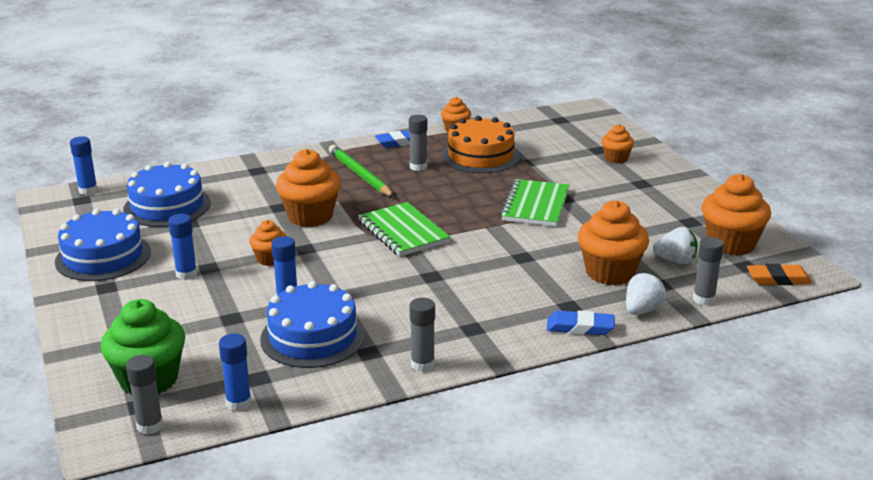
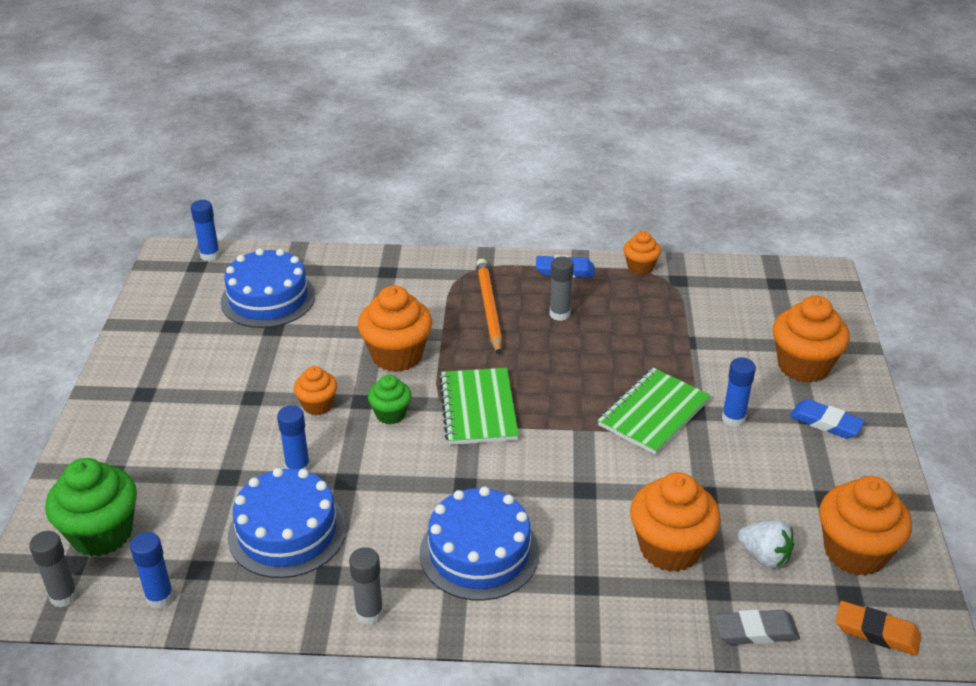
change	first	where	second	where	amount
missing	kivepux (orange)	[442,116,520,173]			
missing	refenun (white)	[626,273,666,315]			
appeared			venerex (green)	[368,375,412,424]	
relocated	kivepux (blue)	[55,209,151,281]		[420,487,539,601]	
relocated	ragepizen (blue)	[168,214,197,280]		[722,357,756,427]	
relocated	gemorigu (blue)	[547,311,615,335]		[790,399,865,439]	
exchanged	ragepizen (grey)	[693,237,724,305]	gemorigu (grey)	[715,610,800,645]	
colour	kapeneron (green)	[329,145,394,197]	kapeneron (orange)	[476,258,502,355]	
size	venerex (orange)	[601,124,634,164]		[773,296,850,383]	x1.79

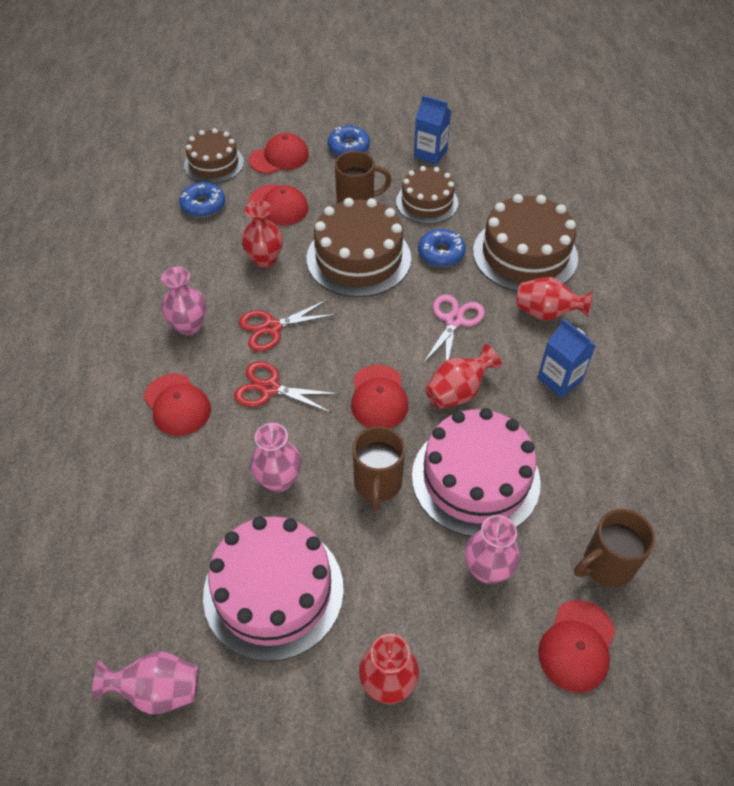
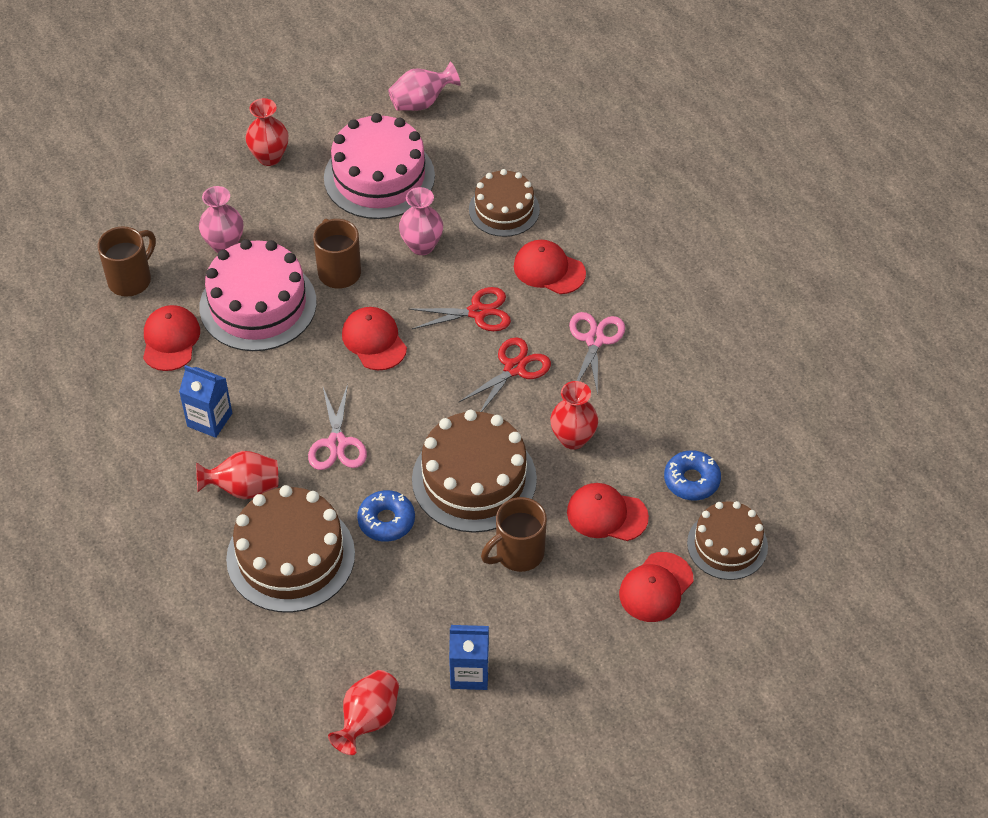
change	first	where	second	where	amount
missing	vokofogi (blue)	[328,126,370,156]			
relocated	kivepux (brown)	[396,166,458,224]		[469,169,540,237]	
relocated	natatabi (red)	[425,344,502,409]		[328,670,399,755]	
relocated	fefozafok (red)	[538,600,615,693]		[143,305,200,371]	
exchanged	natatabi (pink)	[161,267,206,335]	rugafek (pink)	[569,312,625,395]	

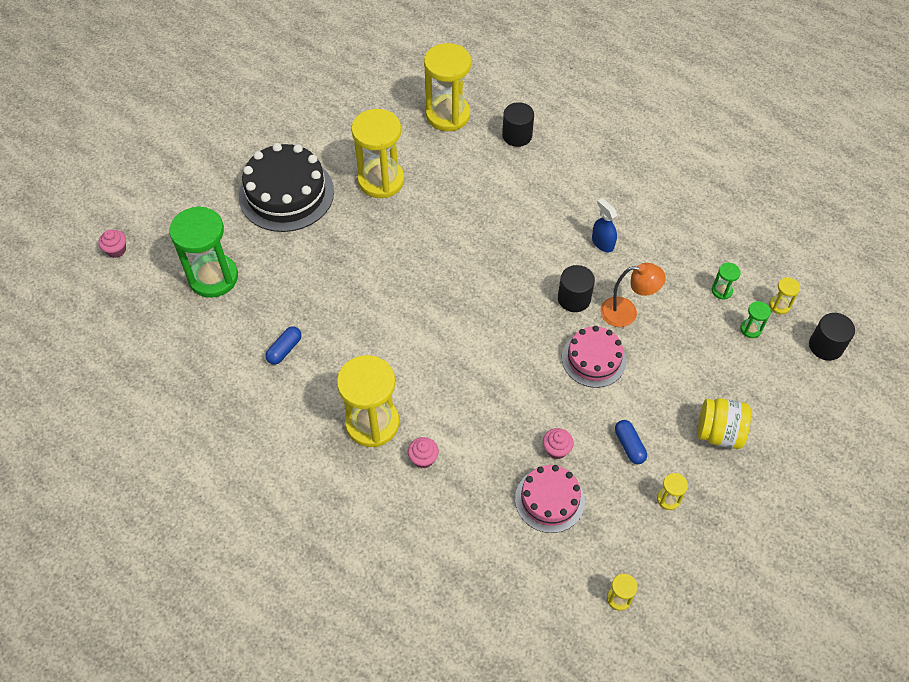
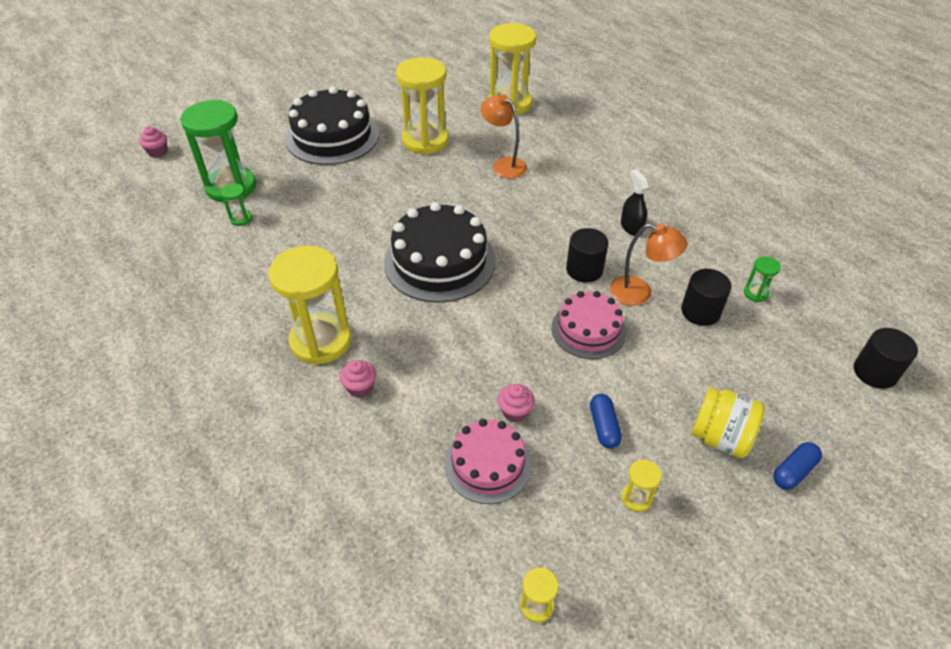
change	first	where	second	where	amount
missing	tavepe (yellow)	[769,277,800,314]			
appeared			kivepux (black)	[384,202,496,303]	
appeared			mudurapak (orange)	[481,95,527,179]	
relocated	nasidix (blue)	[266,326,302,364]		[773,442,822,490]	
relocated	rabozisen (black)	[502,102,534,147]		[681,269,731,326]	
relocated	tavepe (green)	[740,301,771,338]		[221,183,252,226]	
colour	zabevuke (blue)	[592,198,617,252]	zabevuke (black)	[621,169,649,236]	

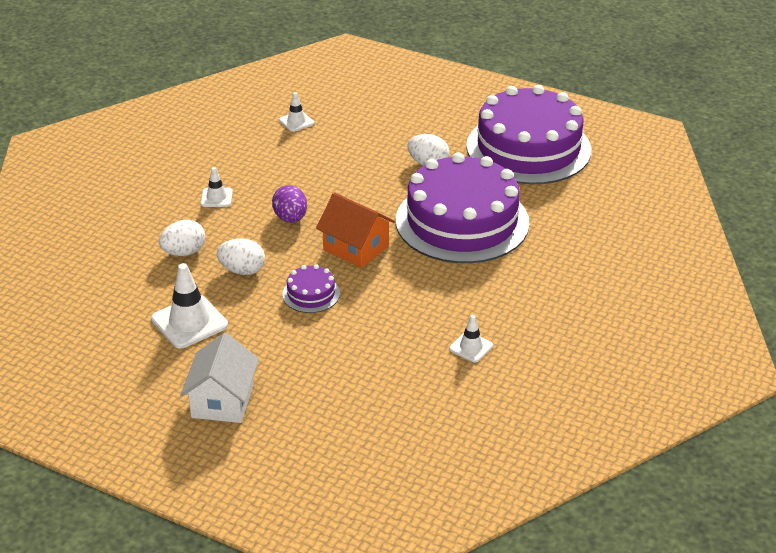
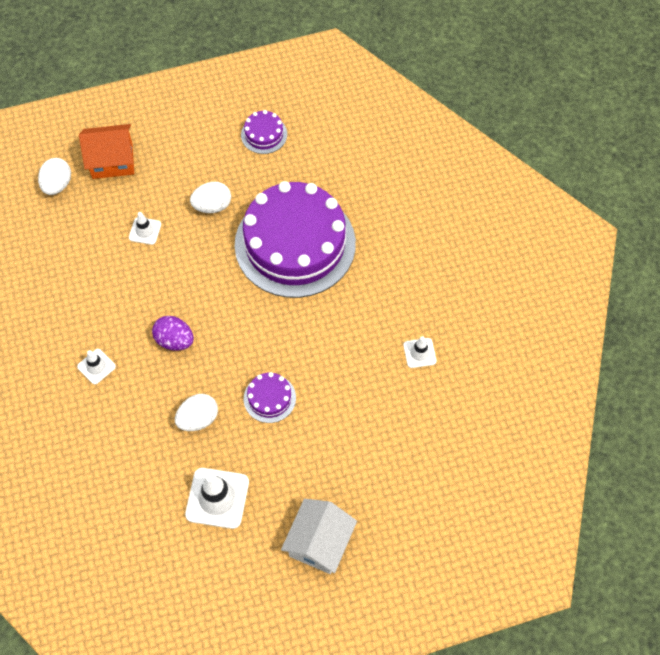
change	first	where	second	where	amount
relocated	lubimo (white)	[159,220,205,256]		[38,158,71,195]	
relocated	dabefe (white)	[279,92,314,132]		[129,212,161,245]	
relocated	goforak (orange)	[316,193,395,268]		[79,124,134,179]	
spun	goforak (white)	[180,333,259,423]		[281,499,357,574]	60 degrees clockwise
size	kivepux (purple)	[466,85,591,184]		[241,110,287,154]	x0.40

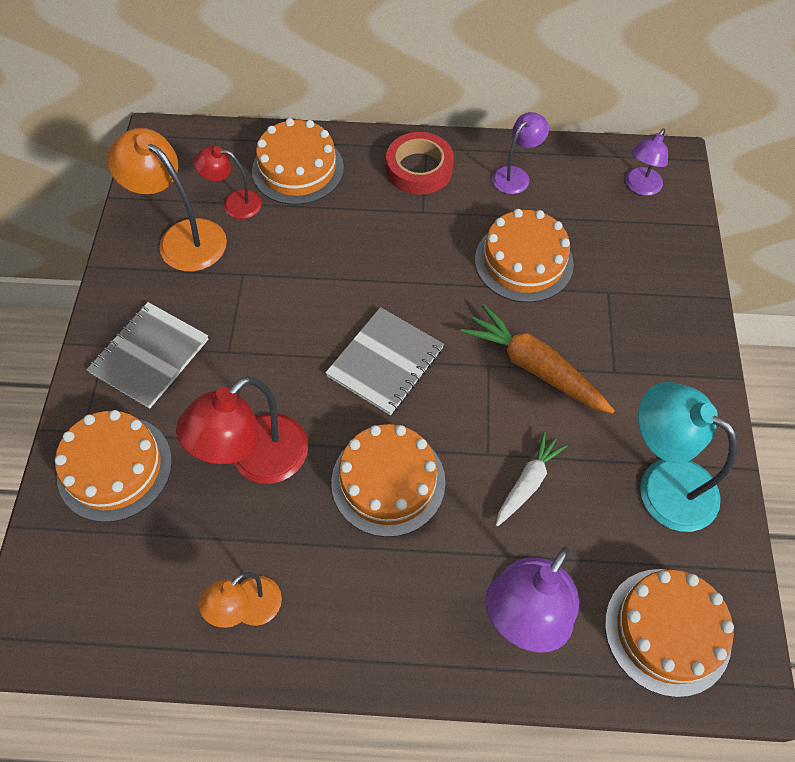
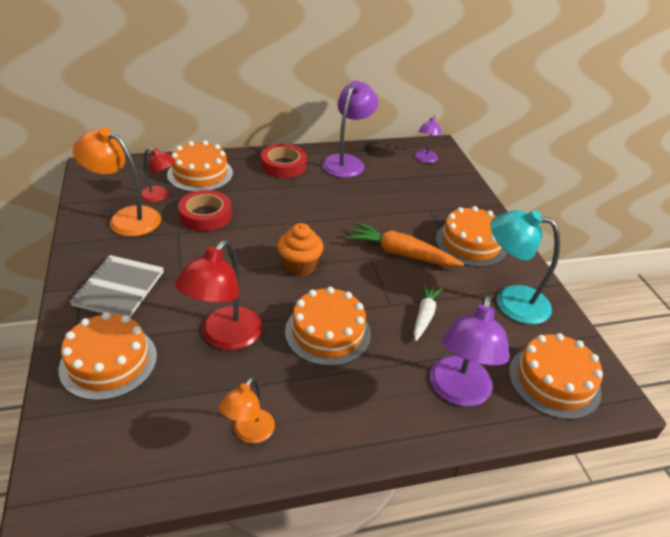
change	first	where	second	where	amount
appeared			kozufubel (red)	[178,190,232,231]	
relocated	kivepux (orange)	[475,209,574,303]		[436,206,507,267]	
exchanged	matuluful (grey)	[325,307,444,415]	venerex (orange)	[277,223,323,276]	
spun	mudurapak (red)	[193,146,262,219]		[141,148,175,202]	150 degrees counterclockwise
size	mudurapak (purple)	[492,112,549,194]		[322,81,378,178]	x1.70

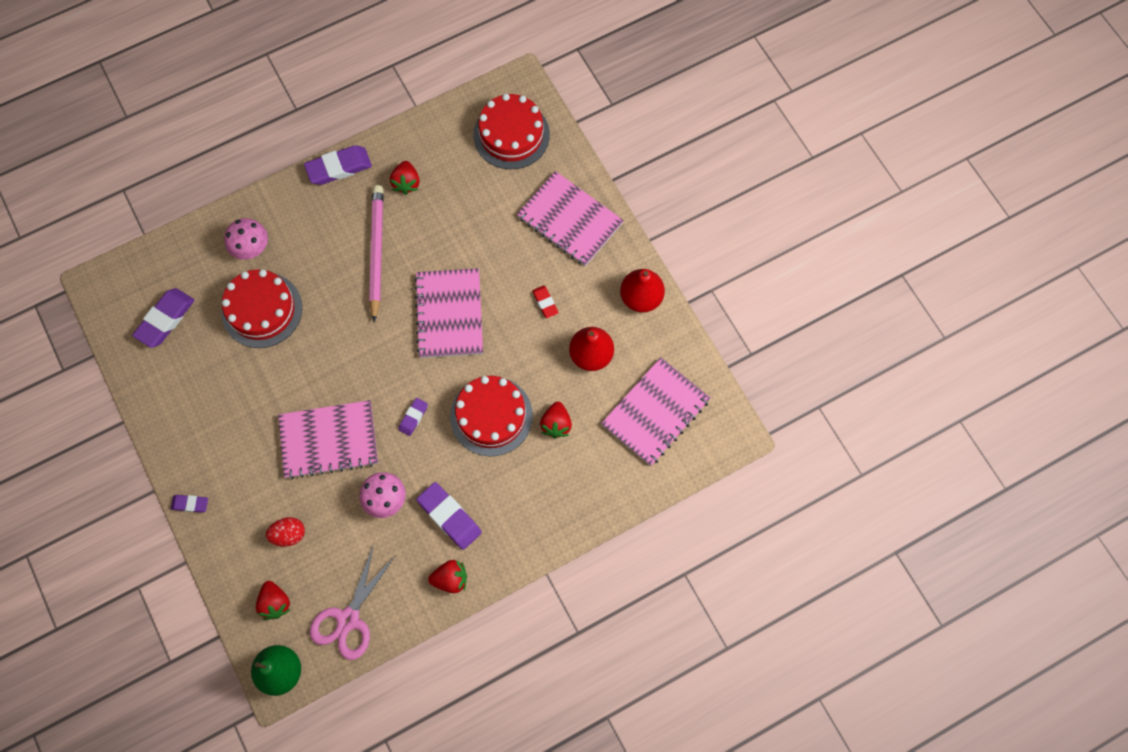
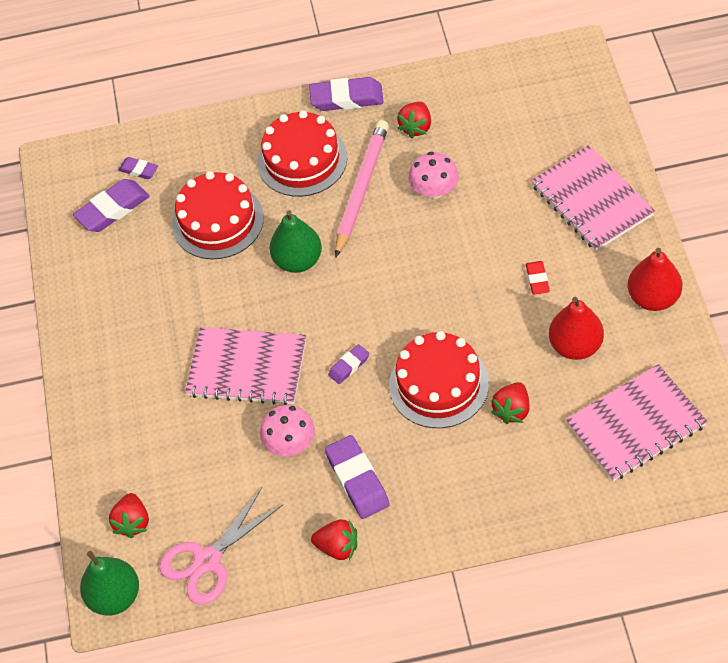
change	first	where	second	where	amount
missing	lubimo (red)	[266,517,305,547]			
missing	matuluful (pink)	[414,268,483,358]			
appeared			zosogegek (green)	[269,210,322,273]	
relocated	gemorigu (purple)	[171,495,208,513]		[118,157,158,179]	
relocated	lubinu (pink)	[224,218,268,260]		[408,152,459,199]	
relocated	kivepux (red)	[473,93,550,169]		[257,110,347,197]	

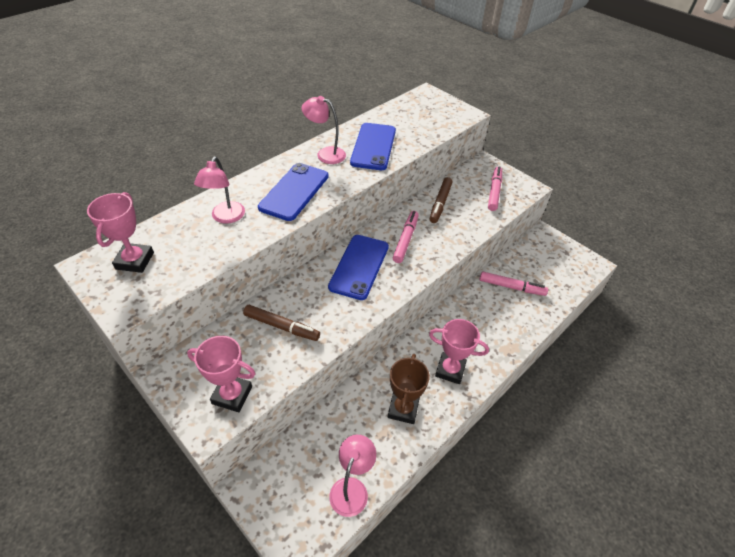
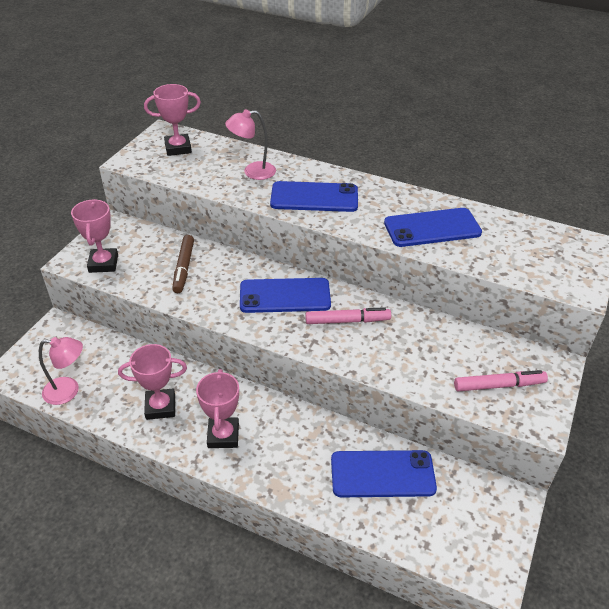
change	first	where	second	where	amount
missing	mudurapak (pink)	[302,96,346,164]			
missing	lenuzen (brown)	[430,177,453,223]			
exchanged	lenuzen (pink)	[480,272,548,296]	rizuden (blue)	[331,450,437,497]	
colour	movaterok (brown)	[388,354,430,424]	movaterok (pink)	[118,344,187,420]	

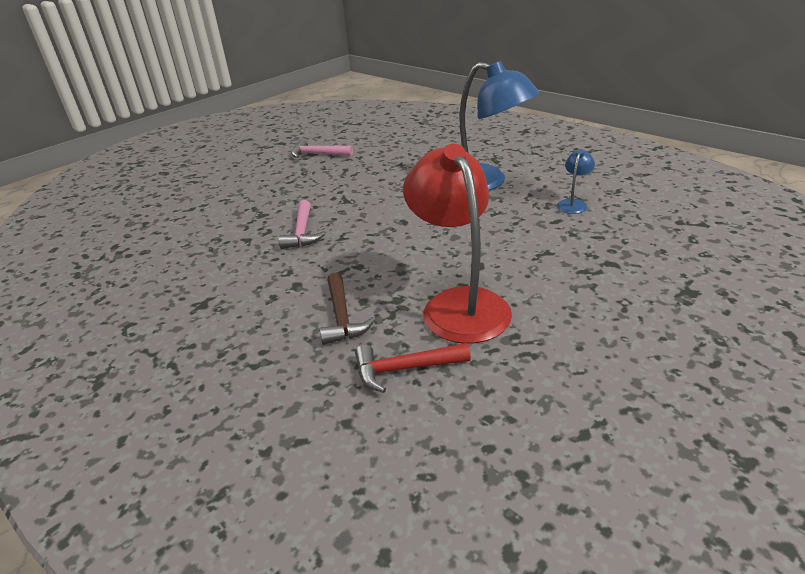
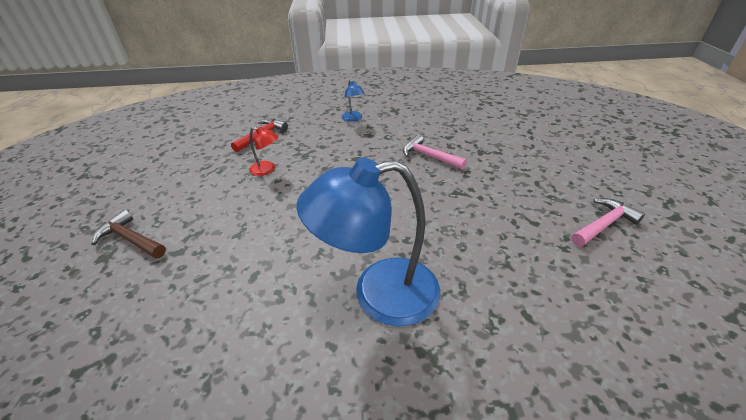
change	first	where	second	where	amount
relocated	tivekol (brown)	[320,273,376,345]		[92,210,166,259]	
relocated	mudurapak (blue)	[557,149,595,214]		[342,80,365,122]	
size	mudurapak (red)	[403,144,512,344]		[249,127,278,176]	x0.44

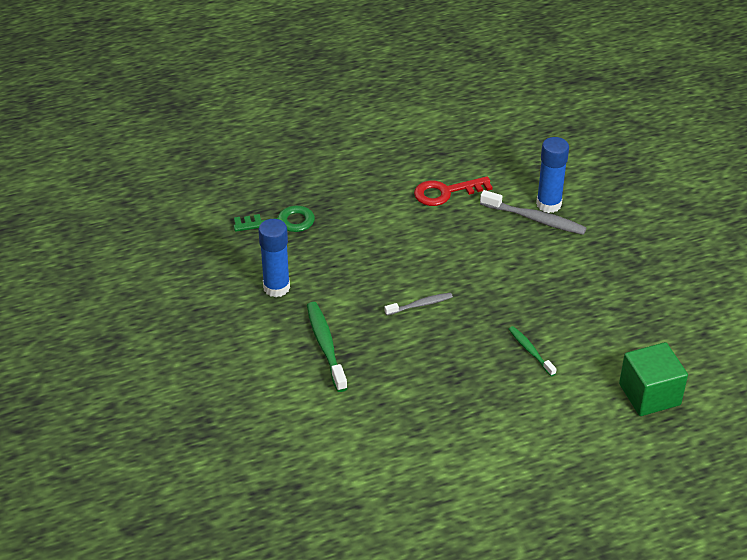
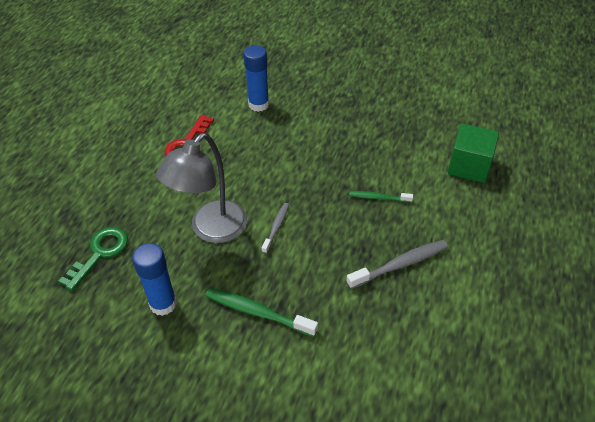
change	first	where	second	where	amount
appeared			mudurapak (grey)	[156,133,247,243]	
relocated	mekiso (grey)	[480,190,587,235]		[346,240,448,289]	

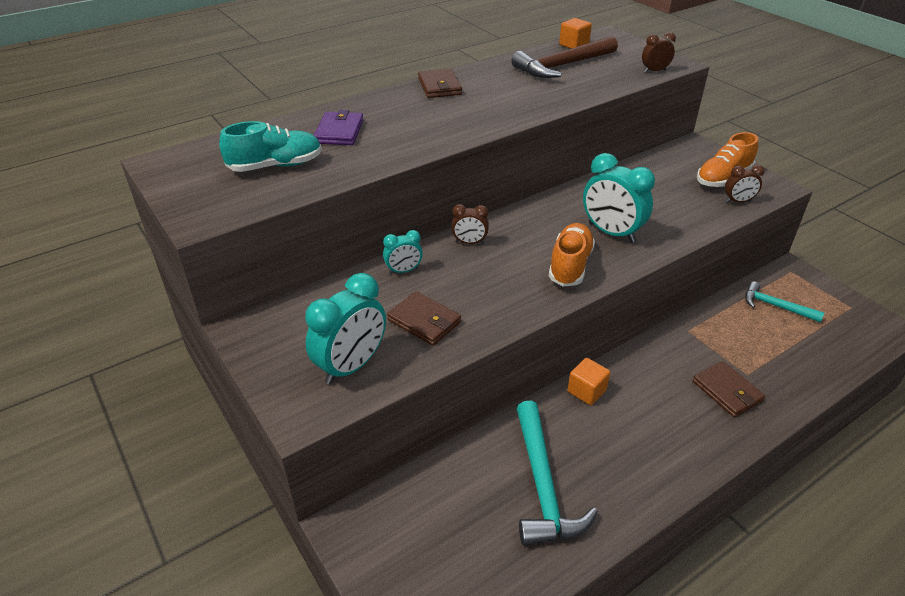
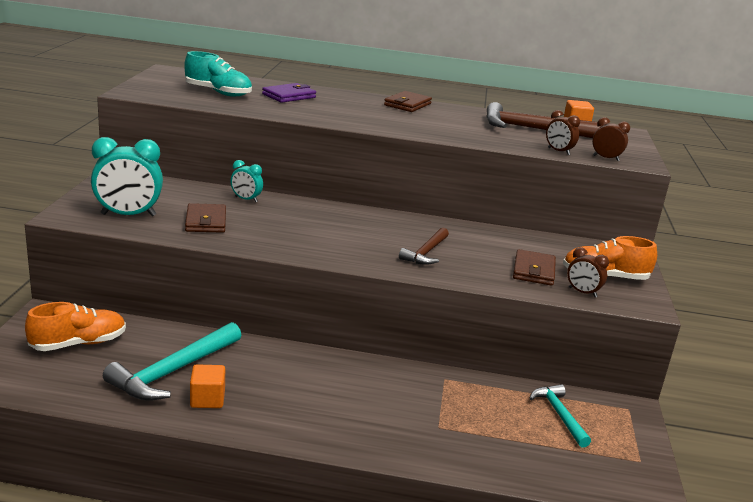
change	first	where	second	where	amount
relocated	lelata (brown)	[451,204,489,244]		[546,110,580,155]	
relocated	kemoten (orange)	[549,223,595,287]		[25,302,126,351]	
relocated	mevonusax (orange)	[568,358,610,405]		[190,364,225,408]	
relocated	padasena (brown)	[693,361,765,417]		[513,249,556,286]	
exchanged	lelata (turquoise)	[583,153,655,243]	tivekol (brown)	[399,228,449,265]	

